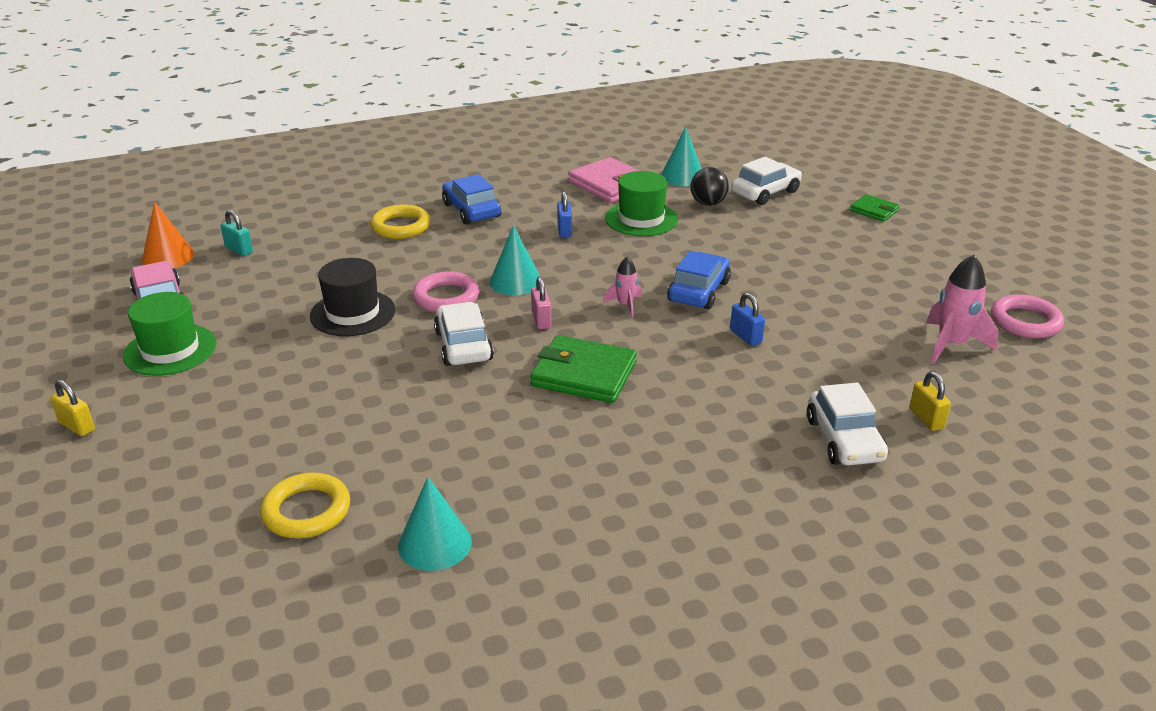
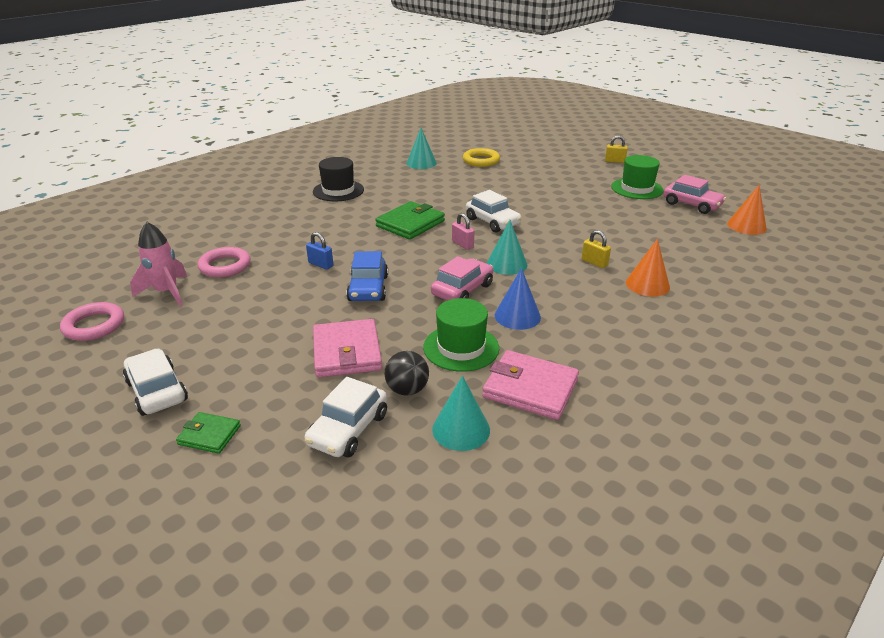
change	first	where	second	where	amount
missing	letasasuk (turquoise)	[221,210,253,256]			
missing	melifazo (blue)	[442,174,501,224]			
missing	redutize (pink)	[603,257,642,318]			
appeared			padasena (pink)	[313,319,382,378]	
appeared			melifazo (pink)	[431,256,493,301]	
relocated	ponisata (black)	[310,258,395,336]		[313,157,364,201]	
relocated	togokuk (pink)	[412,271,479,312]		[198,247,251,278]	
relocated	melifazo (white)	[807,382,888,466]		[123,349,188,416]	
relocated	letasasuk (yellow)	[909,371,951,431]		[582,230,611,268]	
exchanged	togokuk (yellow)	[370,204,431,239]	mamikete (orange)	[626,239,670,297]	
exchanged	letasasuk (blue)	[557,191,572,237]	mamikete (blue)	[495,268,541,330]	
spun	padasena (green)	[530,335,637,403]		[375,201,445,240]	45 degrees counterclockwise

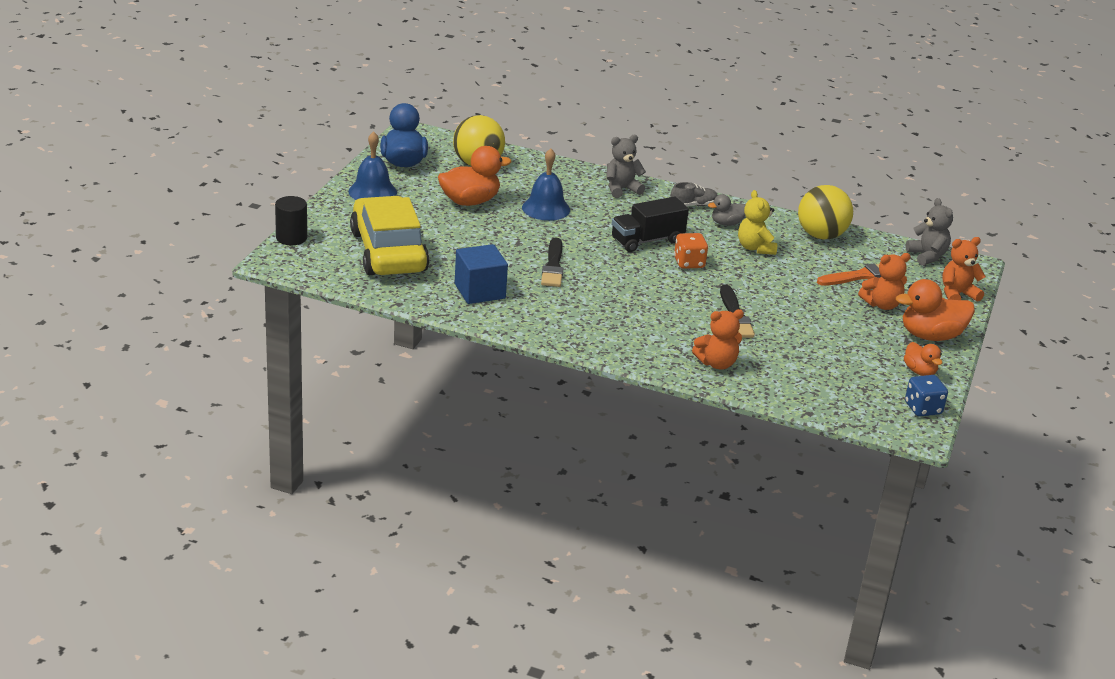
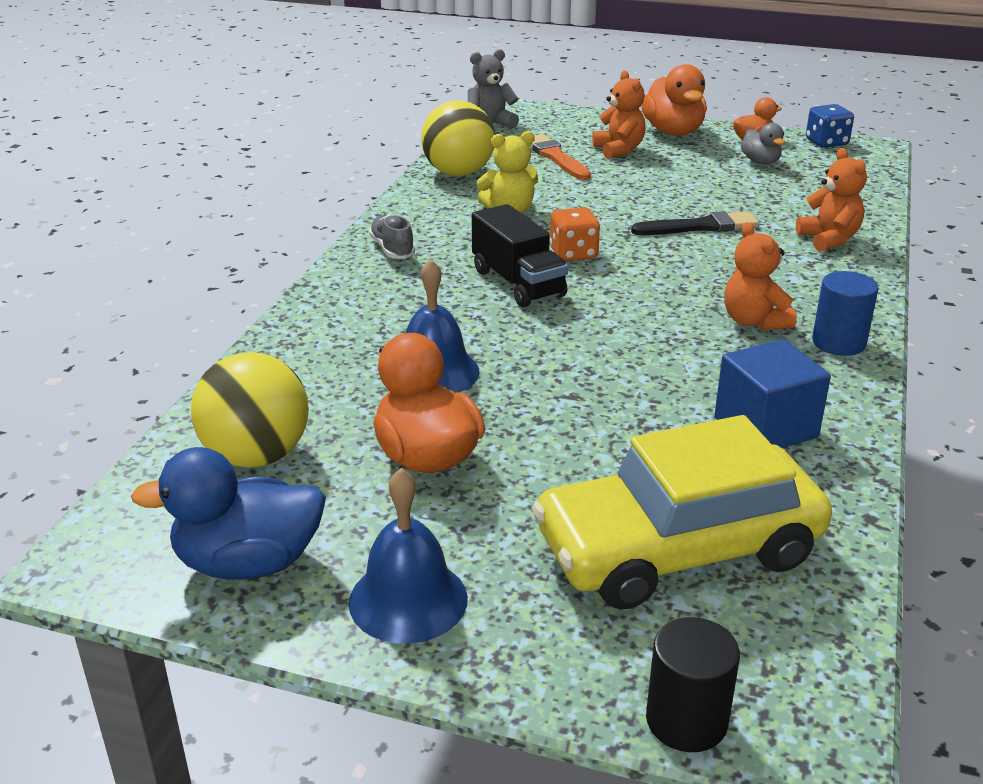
change	first	where	second	where	amount
missing	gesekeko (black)	[541,237,563,287]			
missing	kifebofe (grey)	[606,135,646,198]			
appeared			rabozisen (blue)	[812,271,879,356]	
relocated	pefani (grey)	[708,194,746,226]		[741,123,785,165]	
relocated	kifebofe (orange)	[942,237,986,302]		[724,222,797,330]	

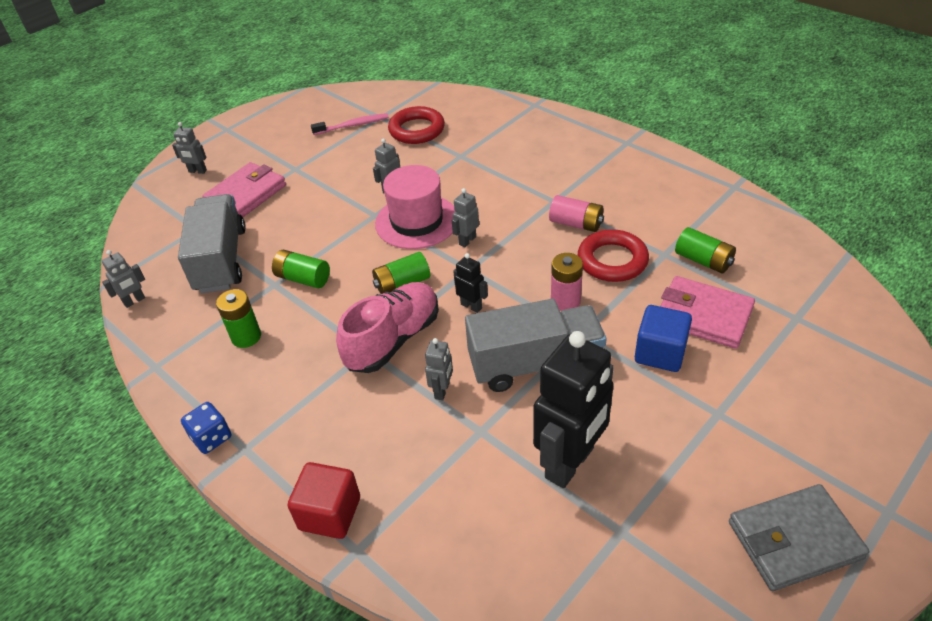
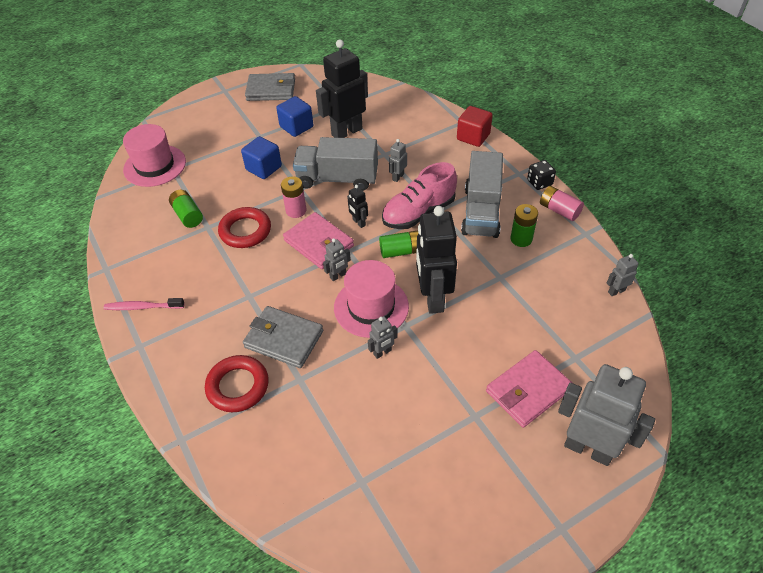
change	first	where	second	where	amount
missing	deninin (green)	[272,250,330,288]			
appeared			ponisata (pink)	[123,124,186,187]	
appeared			padasena (grey)	[243,306,323,368]	
appeared			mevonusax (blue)	[276,96,313,137]	
appeared			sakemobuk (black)	[416,206,457,314]	
relocated	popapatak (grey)	[178,194,246,293]		[461,151,503,238]	
relocated	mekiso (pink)	[311,113,389,135]		[104,298,185,310]	
relocated	togokuk (red)	[388,106,445,144]		[205,355,269,412]	
relocated	deninin (pink)	[549,195,604,232]		[540,186,584,221]	
relocated	padasena (pink)	[660,276,755,349]		[283,212,354,269]	
colour	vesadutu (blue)	[181,402,231,454]	vesadutu (black)	[527,160,556,190]	
size	sakemobuk (grey)	[172,122,207,174]		[558,364,655,466]	x2.26

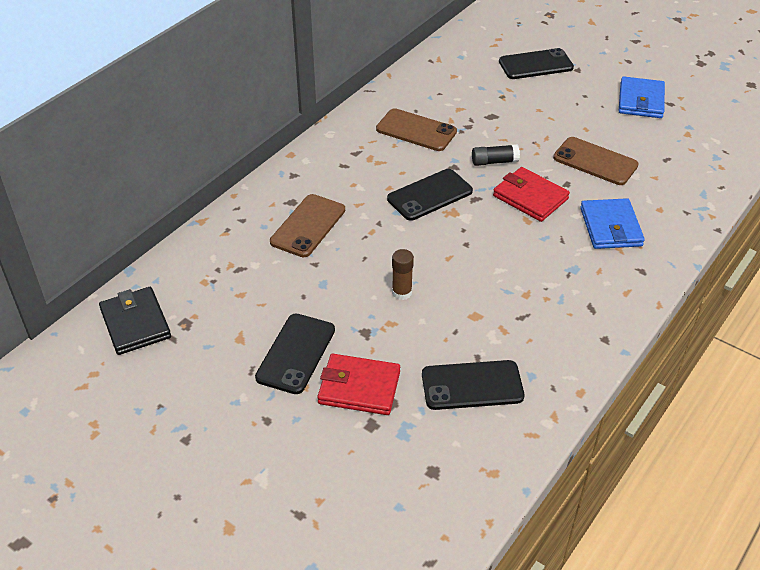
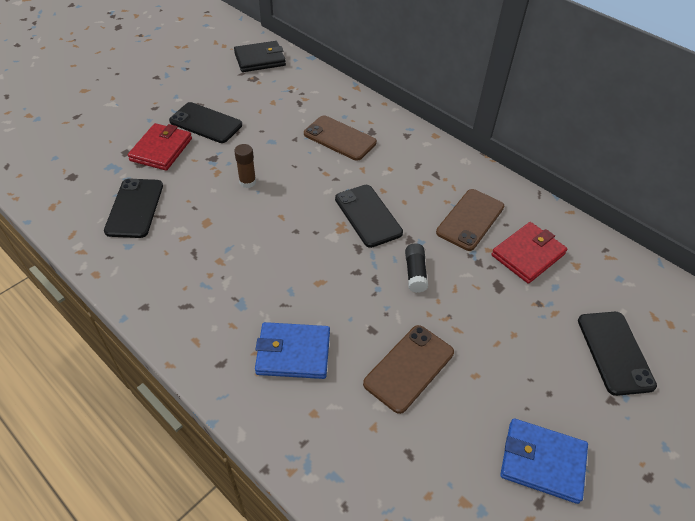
change	first	where	second	where	amount
relocated	padasena (red)	[493,167,570,222]		[491,222,567,284]	

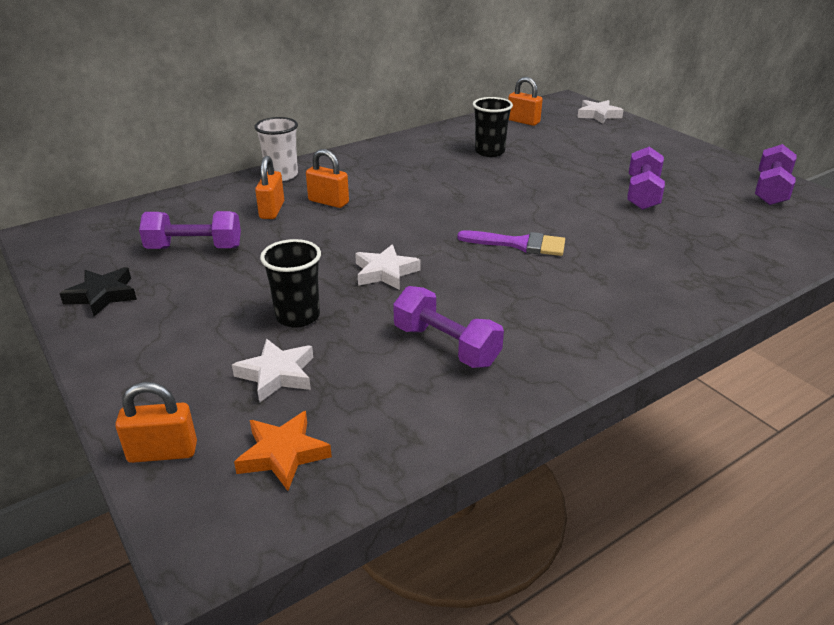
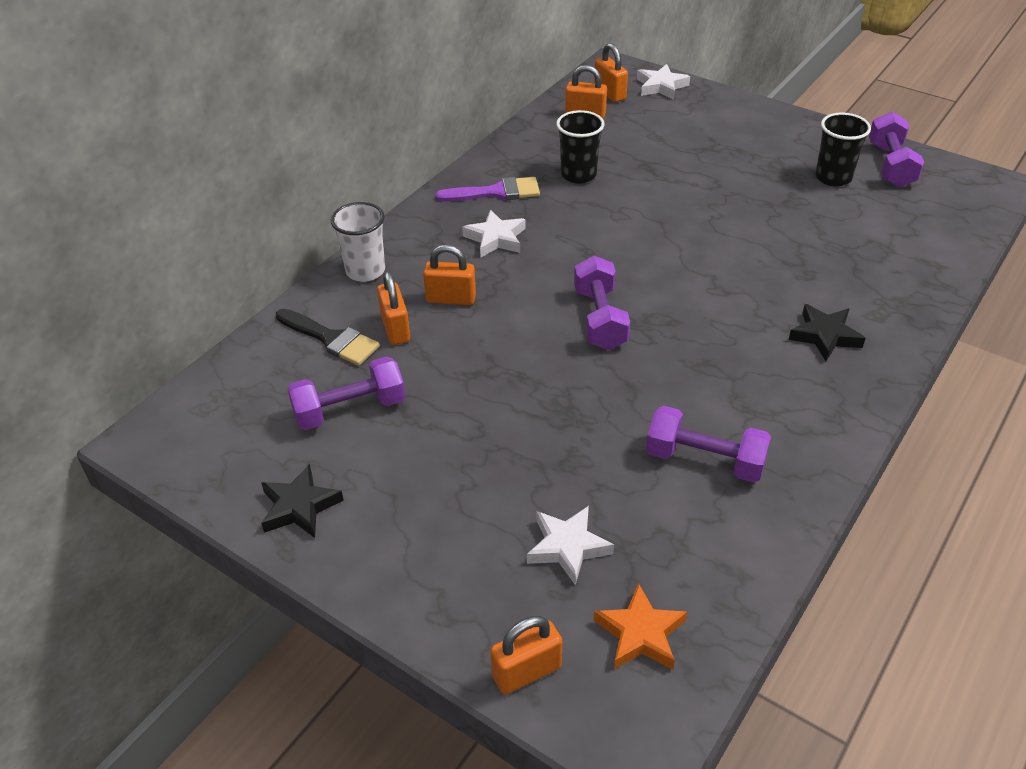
change	first	where	second	where	amount
appeared			gesekeko (black)	[276,309,380,366]	
appeared			letasasuk (orange)	[594,43,628,102]	
appeared			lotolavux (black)	[789,304,866,361]	
relocated	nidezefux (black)	[260,239,321,328]		[816,112,871,187]	
relocated	lotolavux (white)	[355,244,420,290]		[462,210,526,257]	
relocated	gesekeko (purple)	[457,230,565,256]		[435,177,540,201]	
relocated	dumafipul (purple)	[627,147,665,210]		[574,256,630,350]	

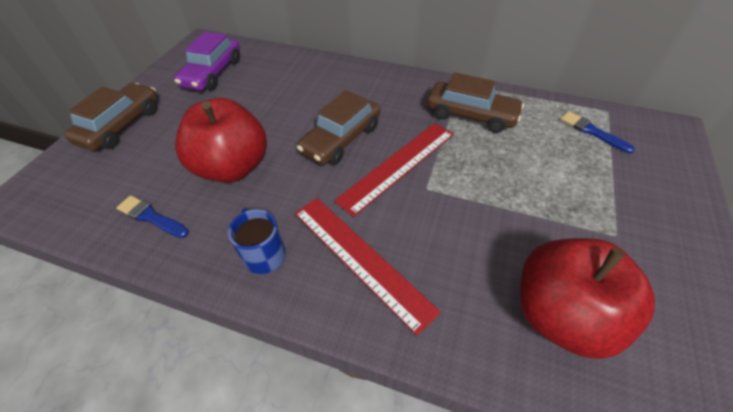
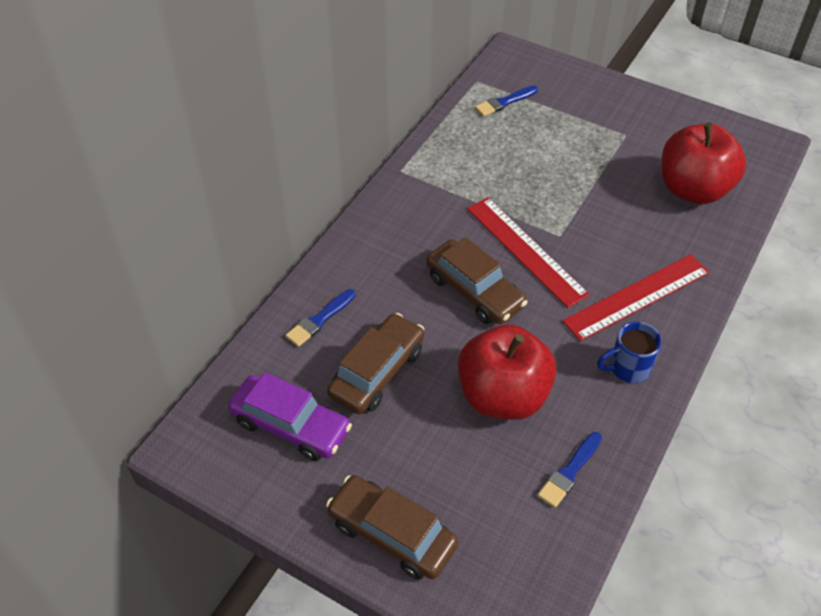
change	first	where	second	where	amount
appeared			gesekeko (blue)	[285,289,356,347]	
relocated	melifazo (brown)	[427,72,524,133]		[327,313,425,414]	

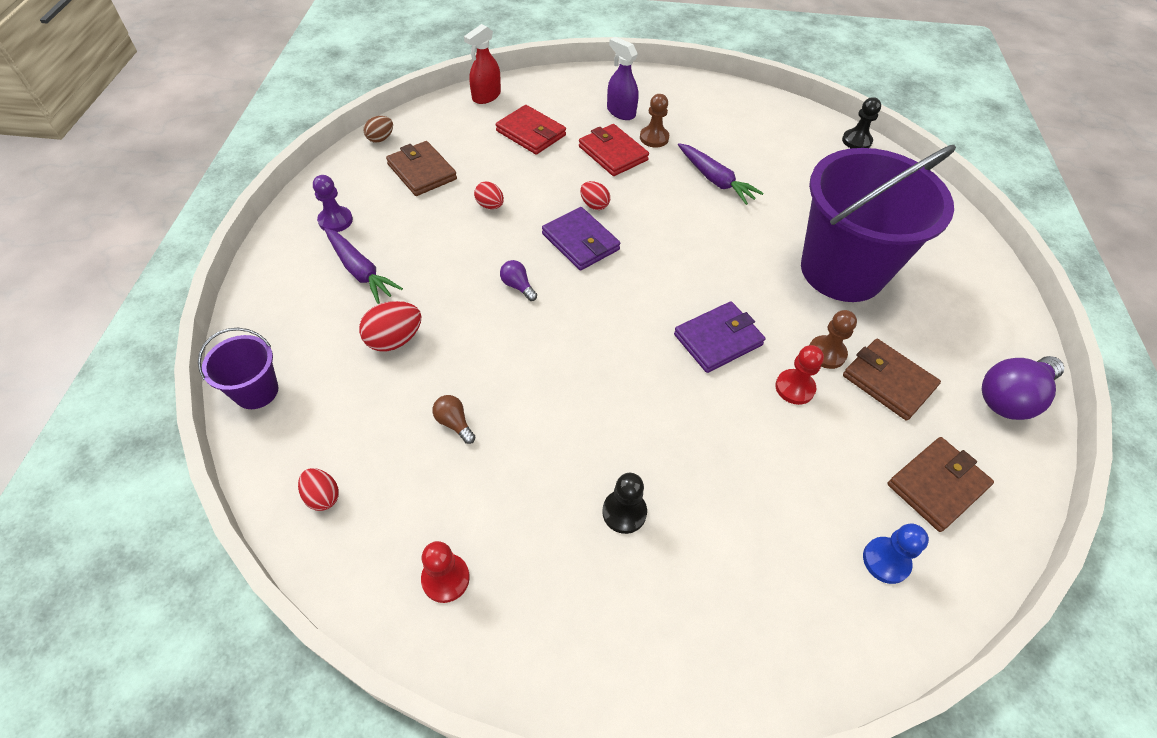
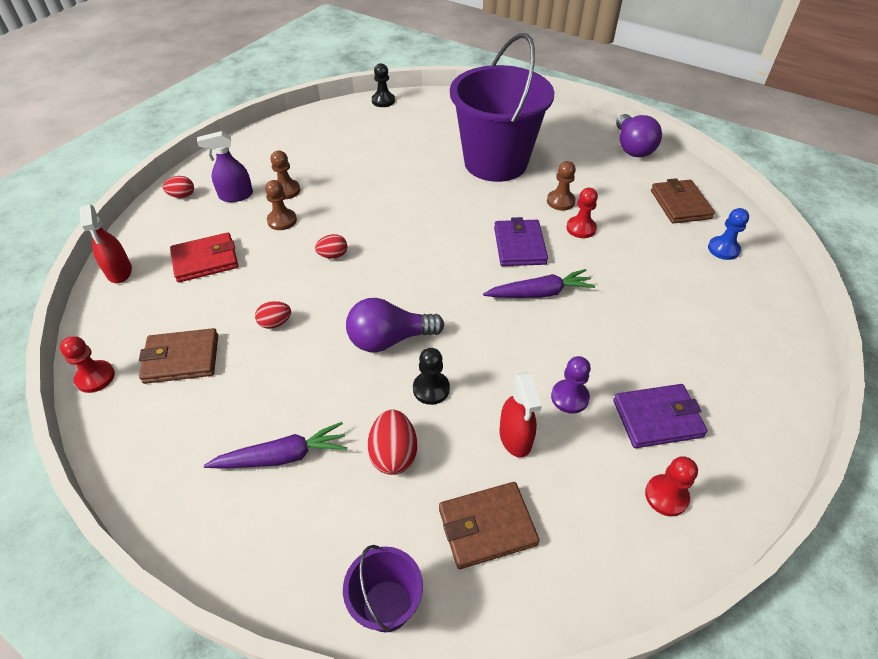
change	first	where	second	where	amount
relocated	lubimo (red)	[298,468,339,511]		[163,176,194,198]	
relocated	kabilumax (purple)	[313,175,353,232]		[551,356,591,414]	
relocated	padasena (purple)	[542,207,620,271]		[613,384,708,448]	
relocated	kabilumax (black)	[602,473,647,534]		[413,348,450,405]	
relocated	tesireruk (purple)	[678,143,763,205]		[483,269,595,298]	
relocated	padasena (brown)	[843,339,941,421]		[439,482,540,569]	
exchanged	lubimo (brown)	[364,116,393,143]	kabilumax (red)	[60,336,115,393]	
exchanged	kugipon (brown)	[432,395,475,444]	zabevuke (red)	[499,372,542,458]	
exchanged	padasena (red)	[579,124,649,176]	kabilumax (brown)	[265,180,297,230]	
size	kugipon (purple)	[500,260,537,301]		[346,298,444,352]	x2.07

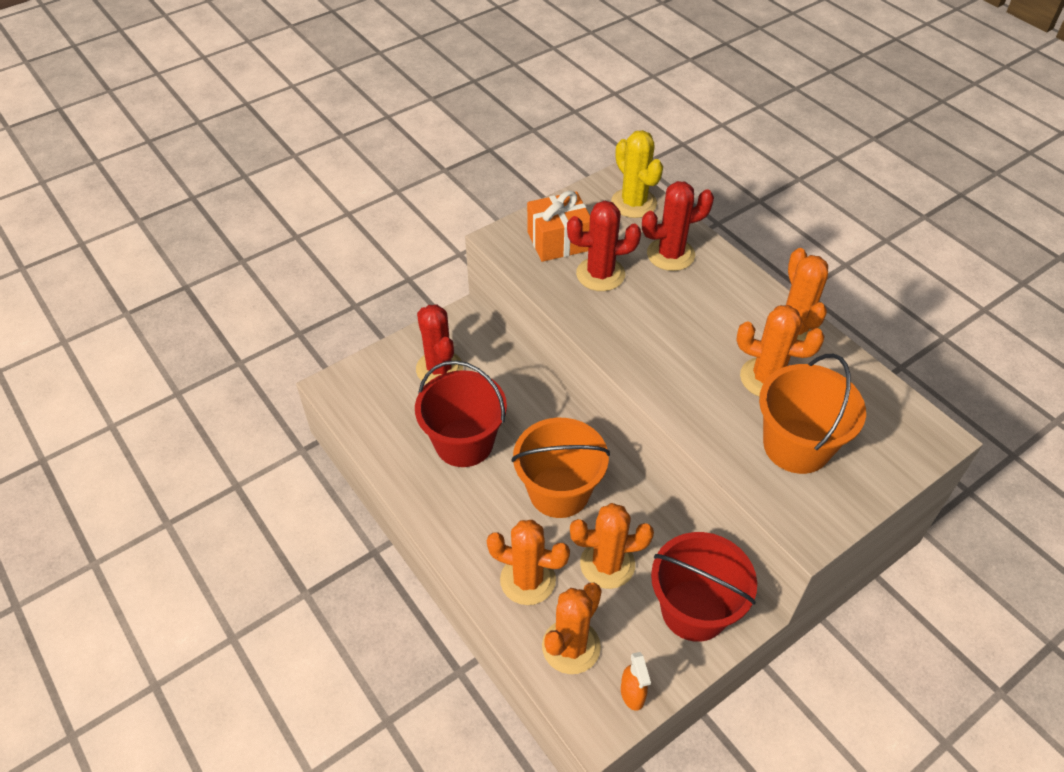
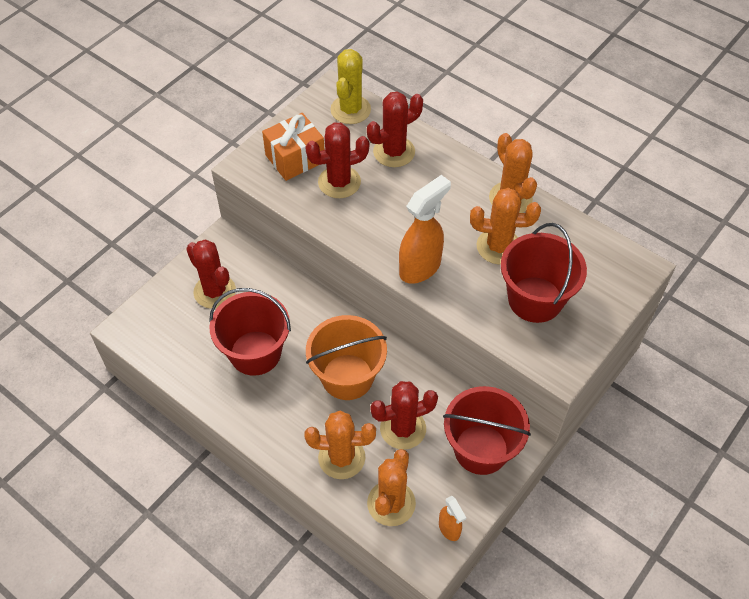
change	first	where	second	where	amount
appeared			zabevuke (orange)	[399,175,451,284]	
colour	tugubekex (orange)	[570,503,654,589]	tugubekex (red)	[370,381,438,450]	
colour	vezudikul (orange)	[759,354,866,474]	vezudikul (red)	[501,223,587,323]	
spun	tugubekex (yellow)	[611,130,663,218]		[330,49,371,124]	60 degrees clockwise

